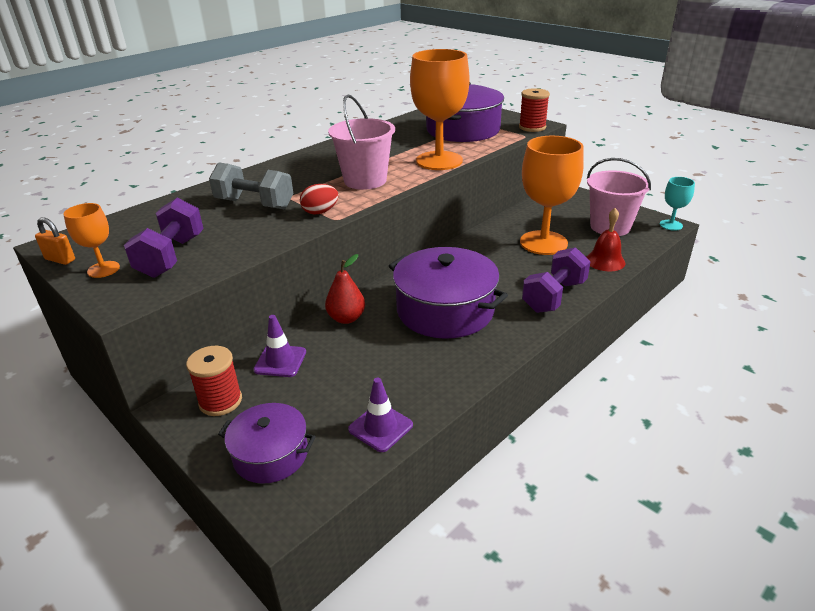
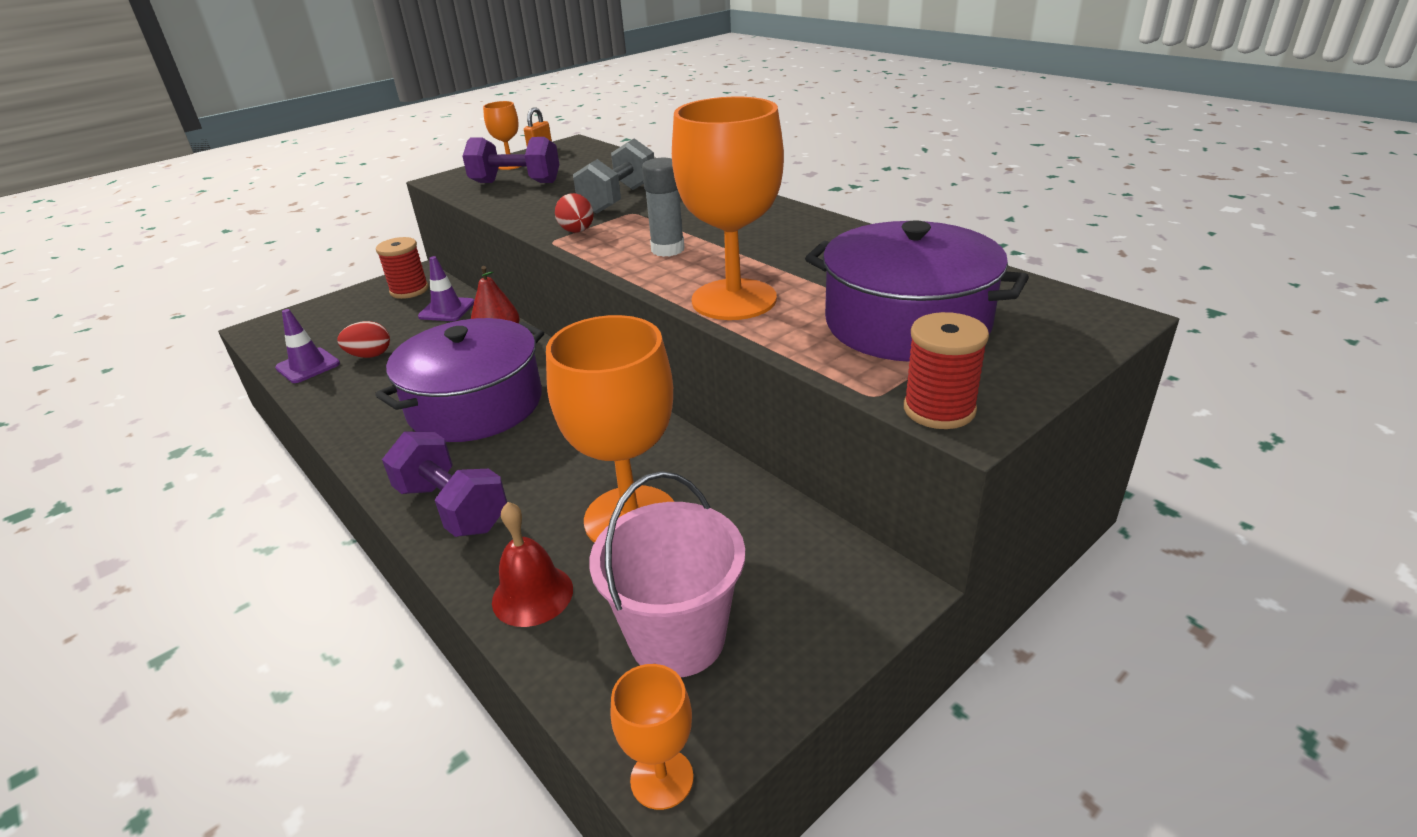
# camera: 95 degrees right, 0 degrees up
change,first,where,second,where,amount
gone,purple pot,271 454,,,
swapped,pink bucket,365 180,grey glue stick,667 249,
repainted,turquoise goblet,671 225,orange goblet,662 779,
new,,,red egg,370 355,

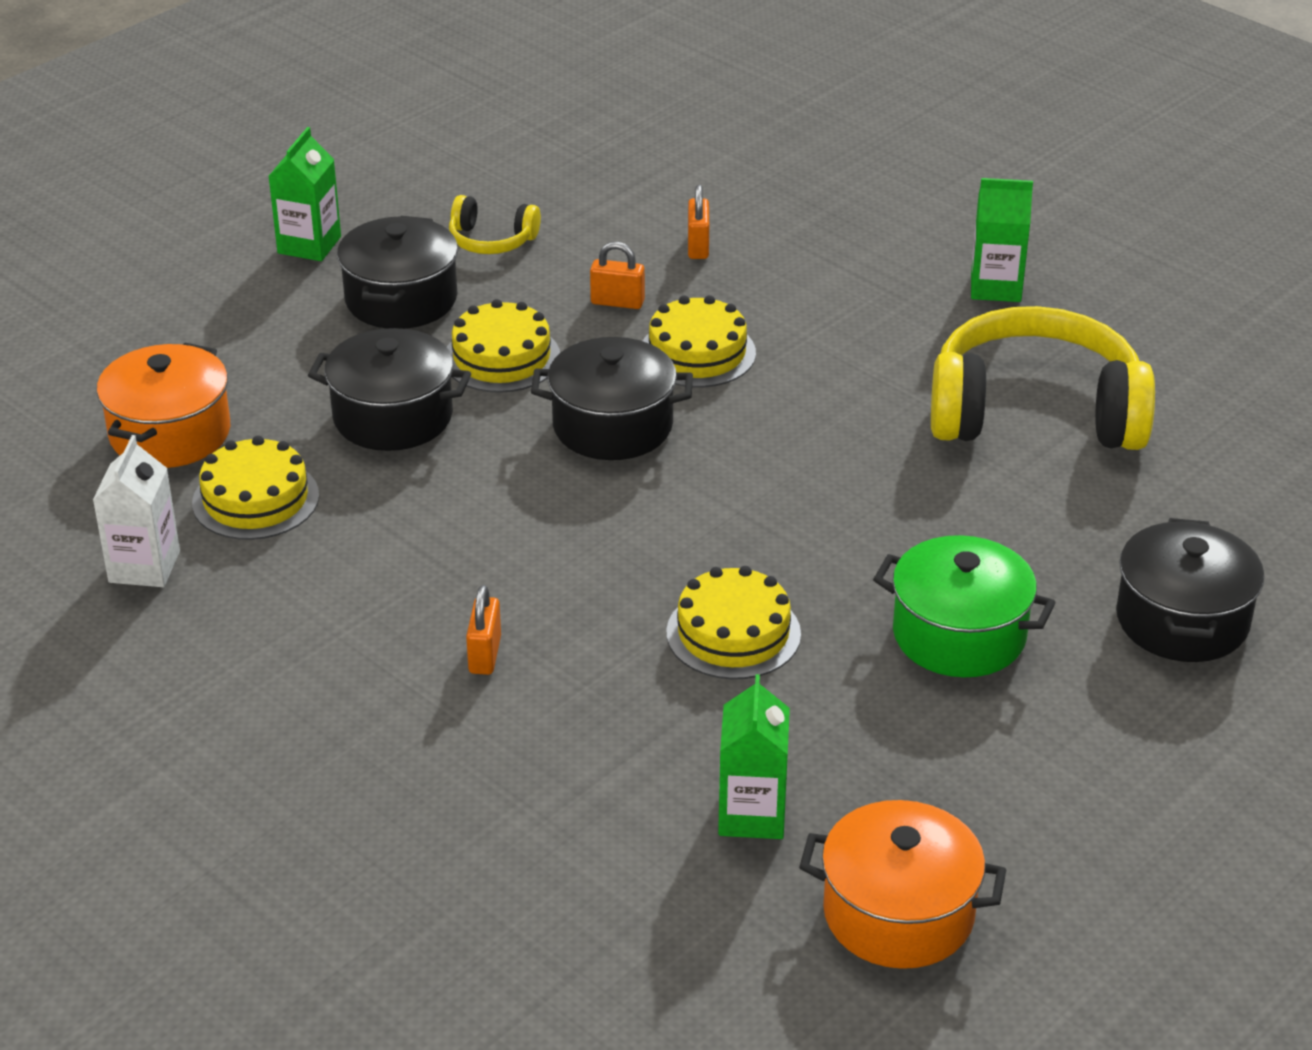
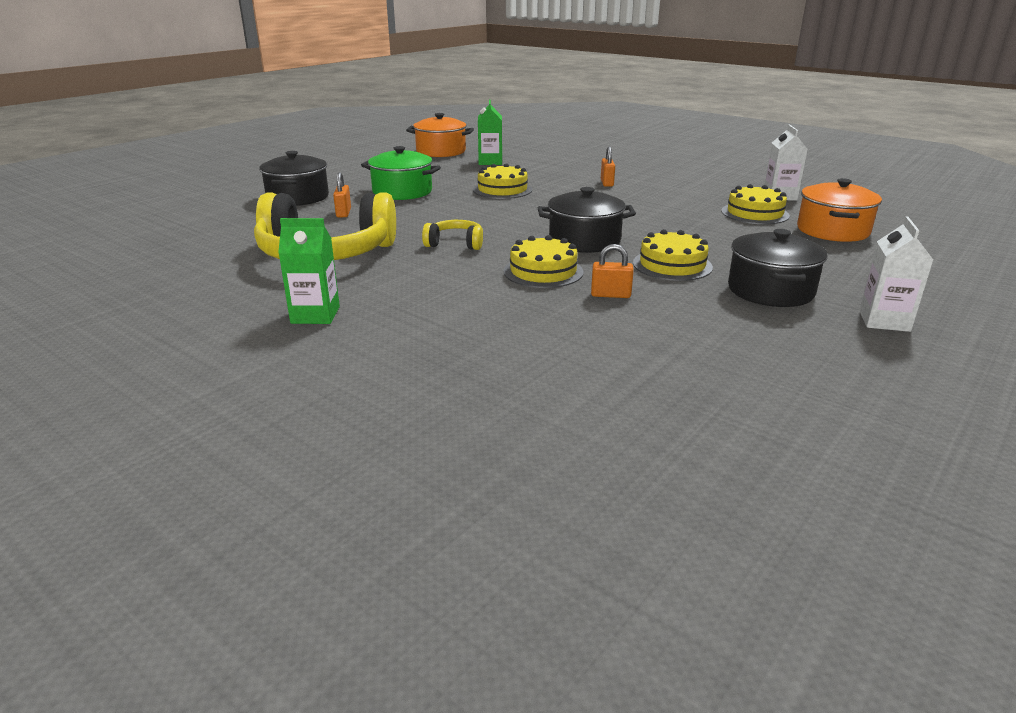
# camera: 175 degrees right, 10 degrees down
change,first,where,second,where,amount
repainted,green carton,309 245,white carton,884 321,
gone,black pot,393 417,,,
shifted,yellow headphones,491 240,,455 244,
shifted,orange padlock,698 246,,343 213,

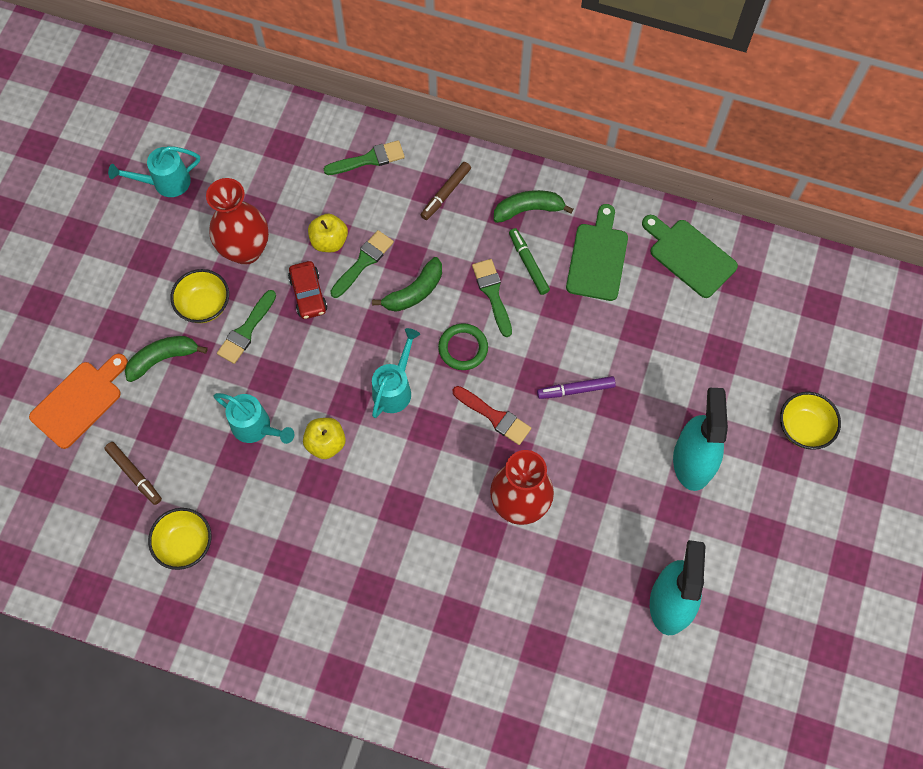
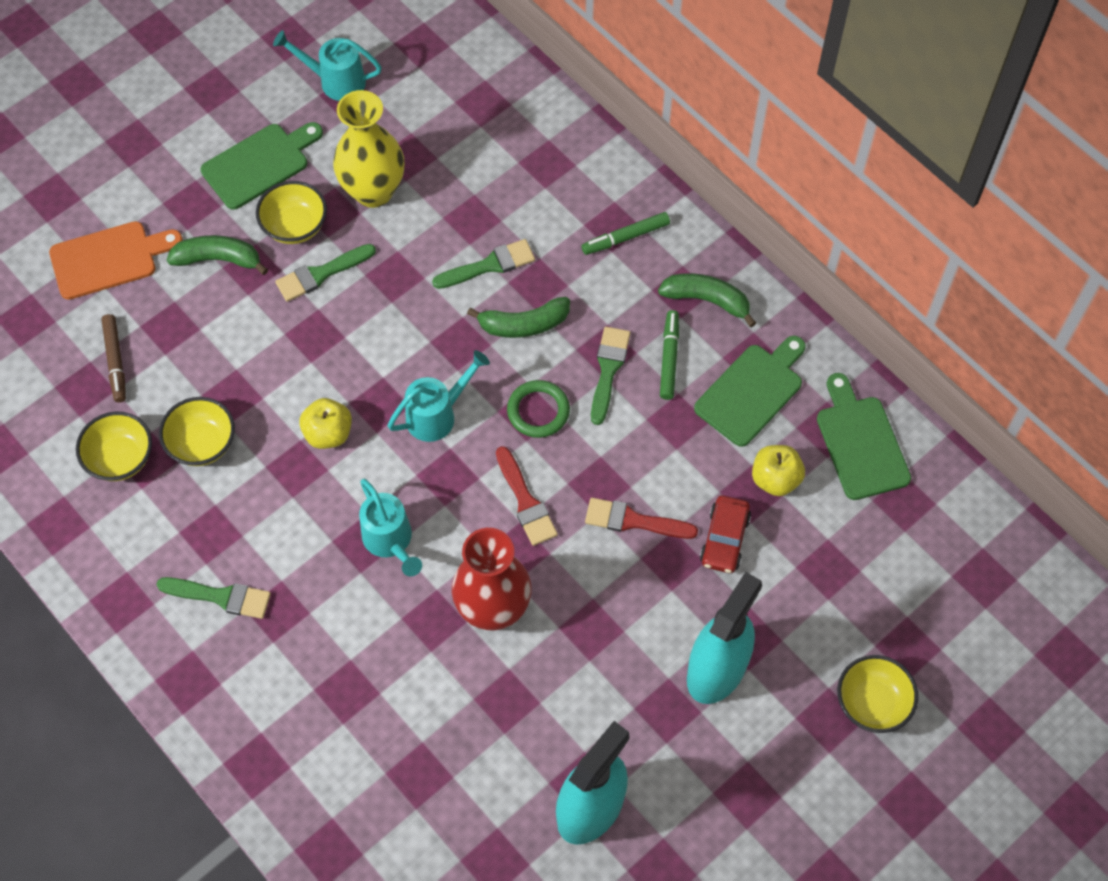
# camera: 30 degrees right, 5 degrees down
change,first,where,second,where,amount
repainted,red vase,246 250,yellow vase,373 191,
shifted,turquoise watering can,256 427,,390 541,
shifted,red car,308 294,,724 539,
shifted,yellow apple,329 241,,775 479,
shifted,green brush,369 159,,220 597,
repainted,brown marker,446 193,green marker,625 237,
swapped,purple marker,575 390,red brush,634 521,
new,,,yellow bowl,202 443,
new,,,green cutting board,259 164,

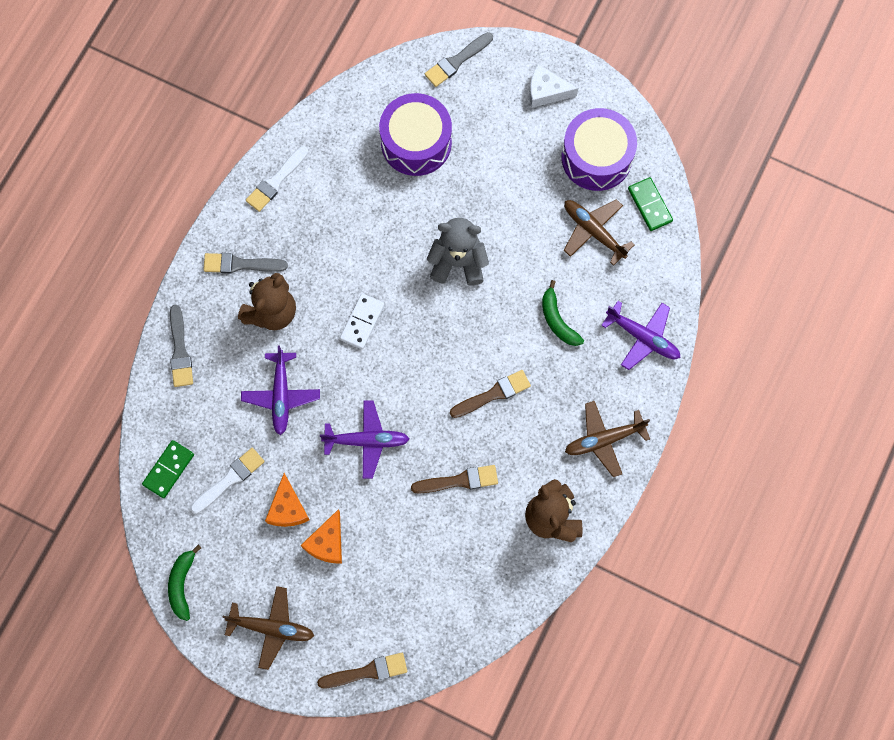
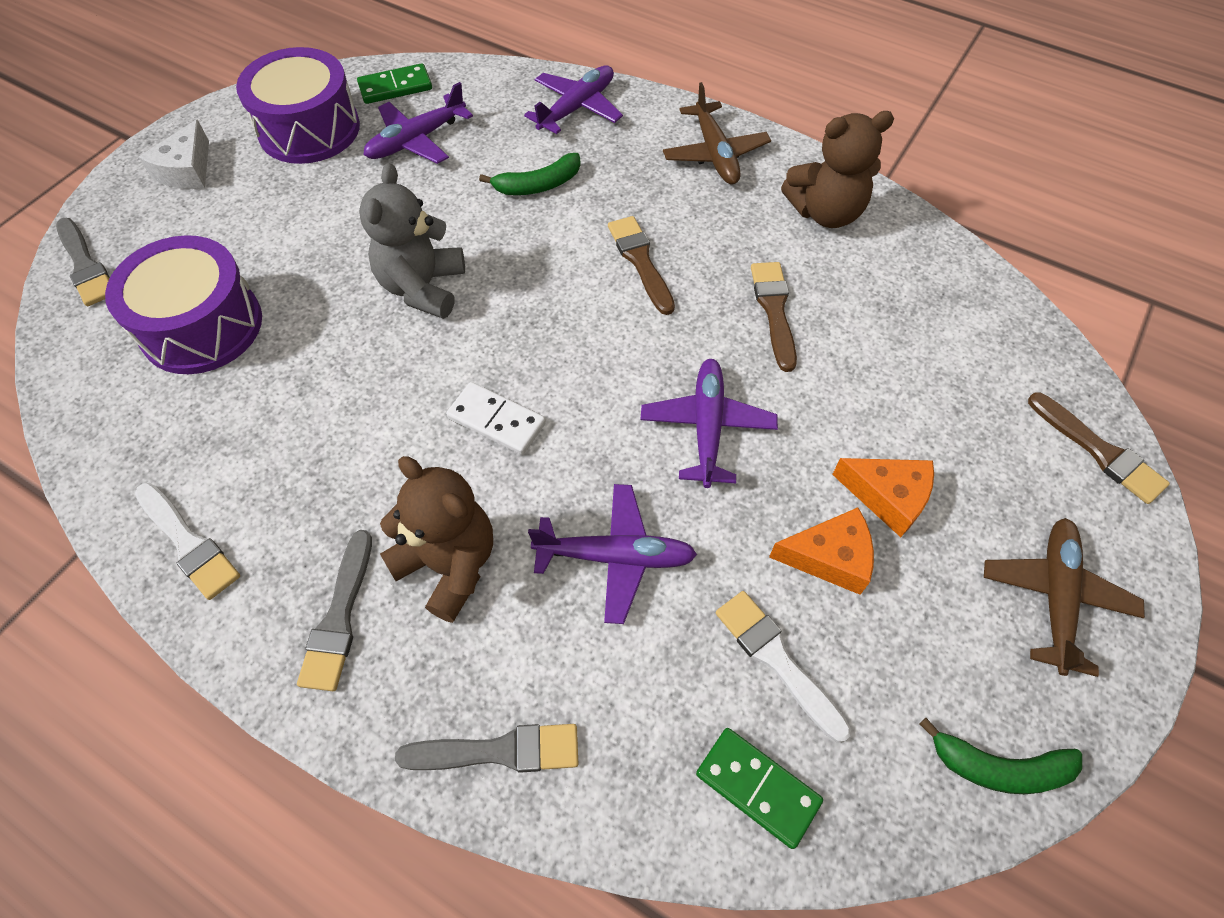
# camera: 85 degrees left, 15 degrees down
change,first,where,second,where,amount
rotated,brown brush,367 671,,1098 451,150 degrees clockwise
repainted,brown plane,593 232,purple plane,417 140,

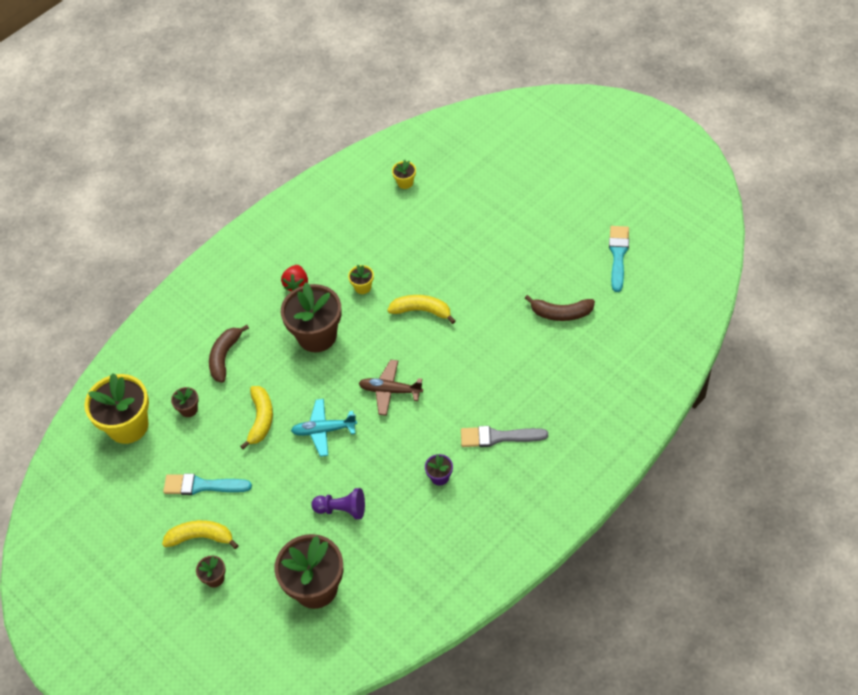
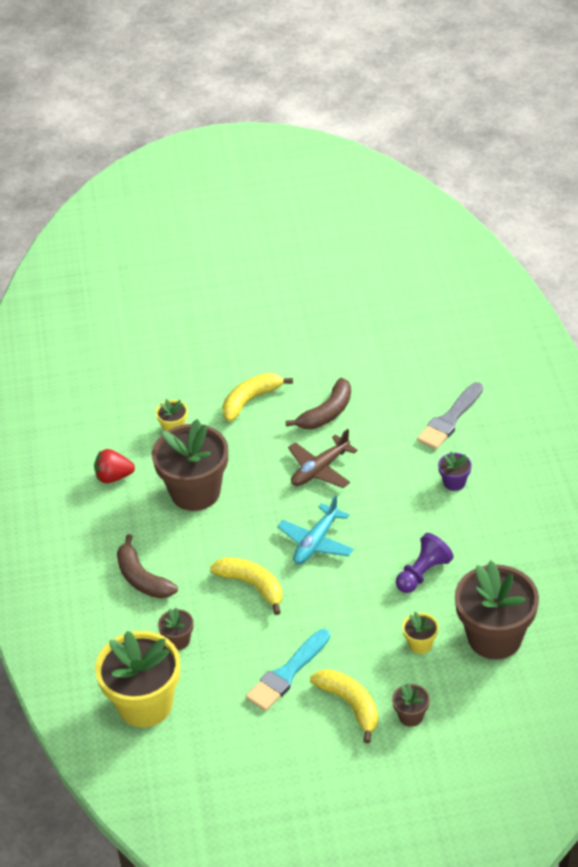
# camera: 55 degrees left, 10 degrees down
change,first,where,second,where,amount
rotated,yellow banana,201 537,,350 705,105 degrees clockwise
rotated,red strawberry,296 284,,114 477,135 degrees clockwise
shifted,yellow flower pot,405 182,,420 644,
shifted,brown banana,561 313,,327 413,
gone,turquoise brush,618 255,,,

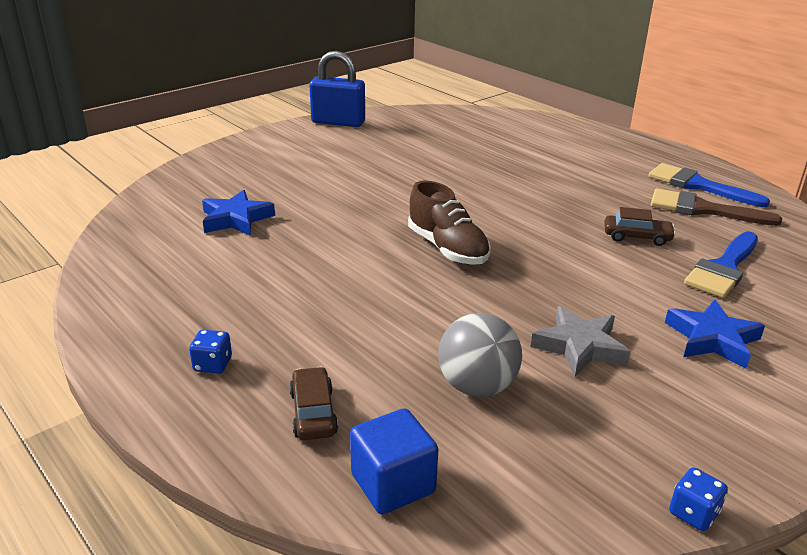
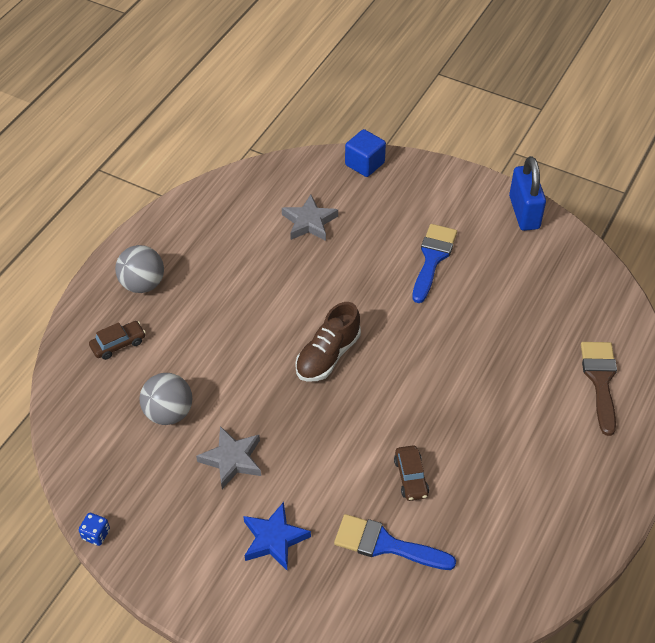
# camera: 70 degrees right, 20 degrees up
change,first,where,second,where,amount
swapped,blue dice,213 364,grey ball,142 284,
repainted,blue star,236 219,grey star,309 222,
shifted,blue cube,393 483,,364 164,
shifted,blue brush,698 185,,433 258,
shifted,brown brush,702 209,,600 380,

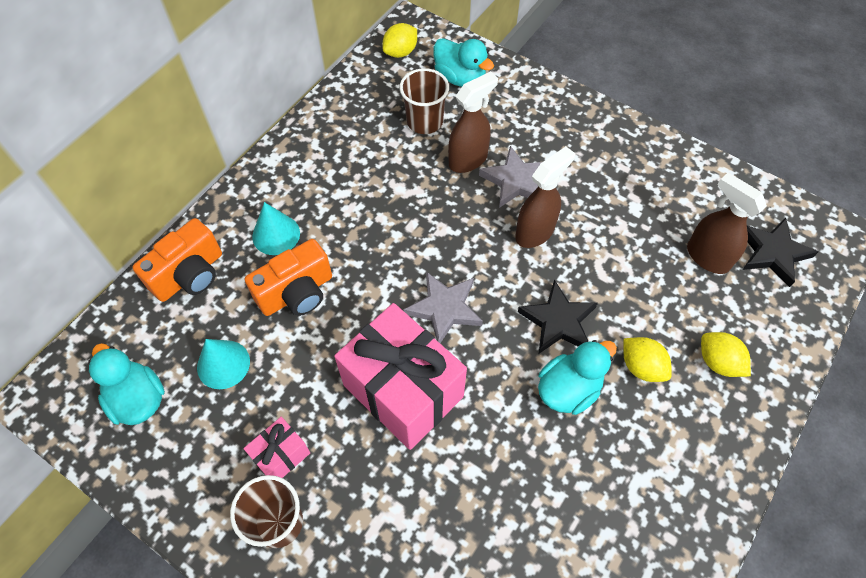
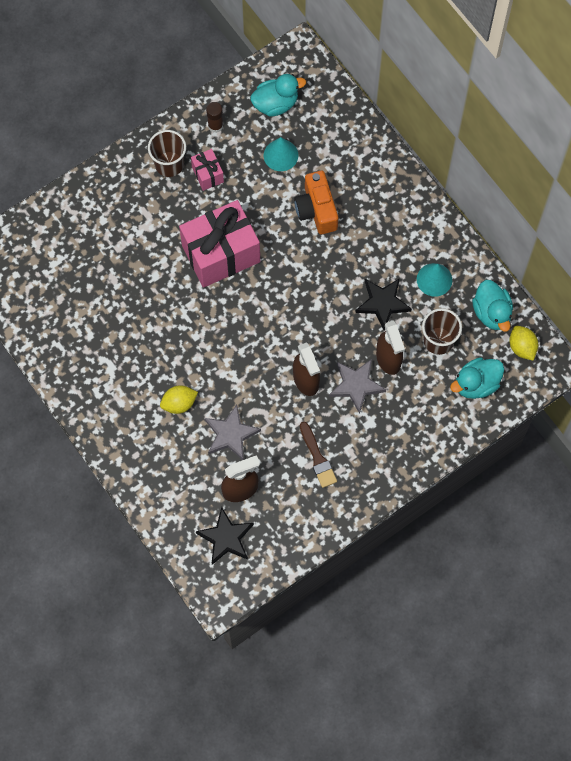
# camera: 110 degrees right, 10 degrees up
change,first,where,second,where,amount
gone,orange camera,190 275,,,
shifted,turquoise cone,276 234,,434 279,
shifted,grey star,444 308,,231 434,
shifted,black star,558 321,,382 303,
shifted,turquoise duck,568 389,,492 313,
gone,yellow lemon,718 362,,,
new,,,brown glue stick,215 125,
new,,,brown brush,318 458,

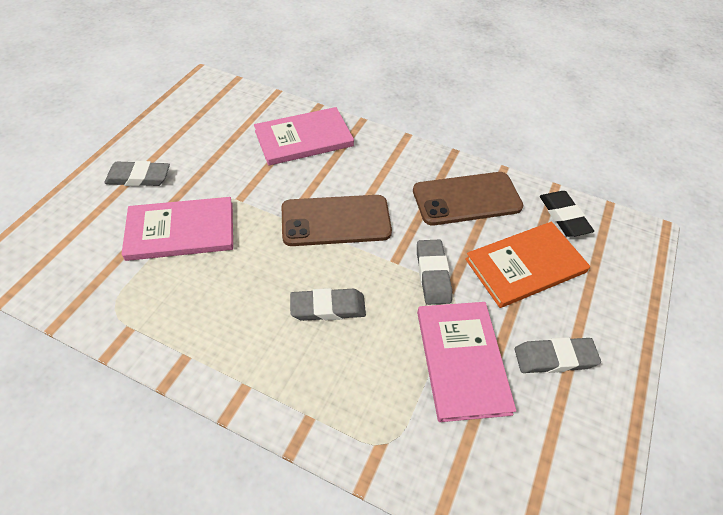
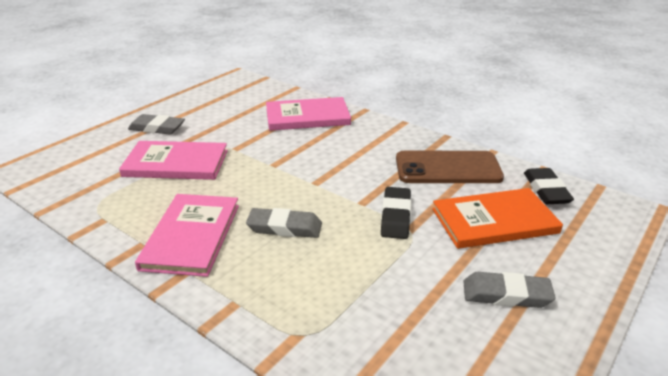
# camera: 15 degrees right, 20 degrees down
change,first,where,second,where,amount
gone,brown phone,336 221,,,
repainted,grey eraser,433 274,black eraser,395 216,
shifted,pink book,462 360,,191 236,

